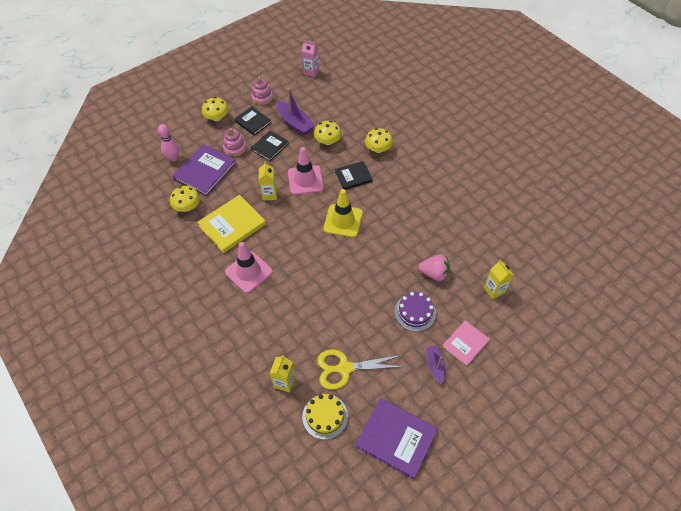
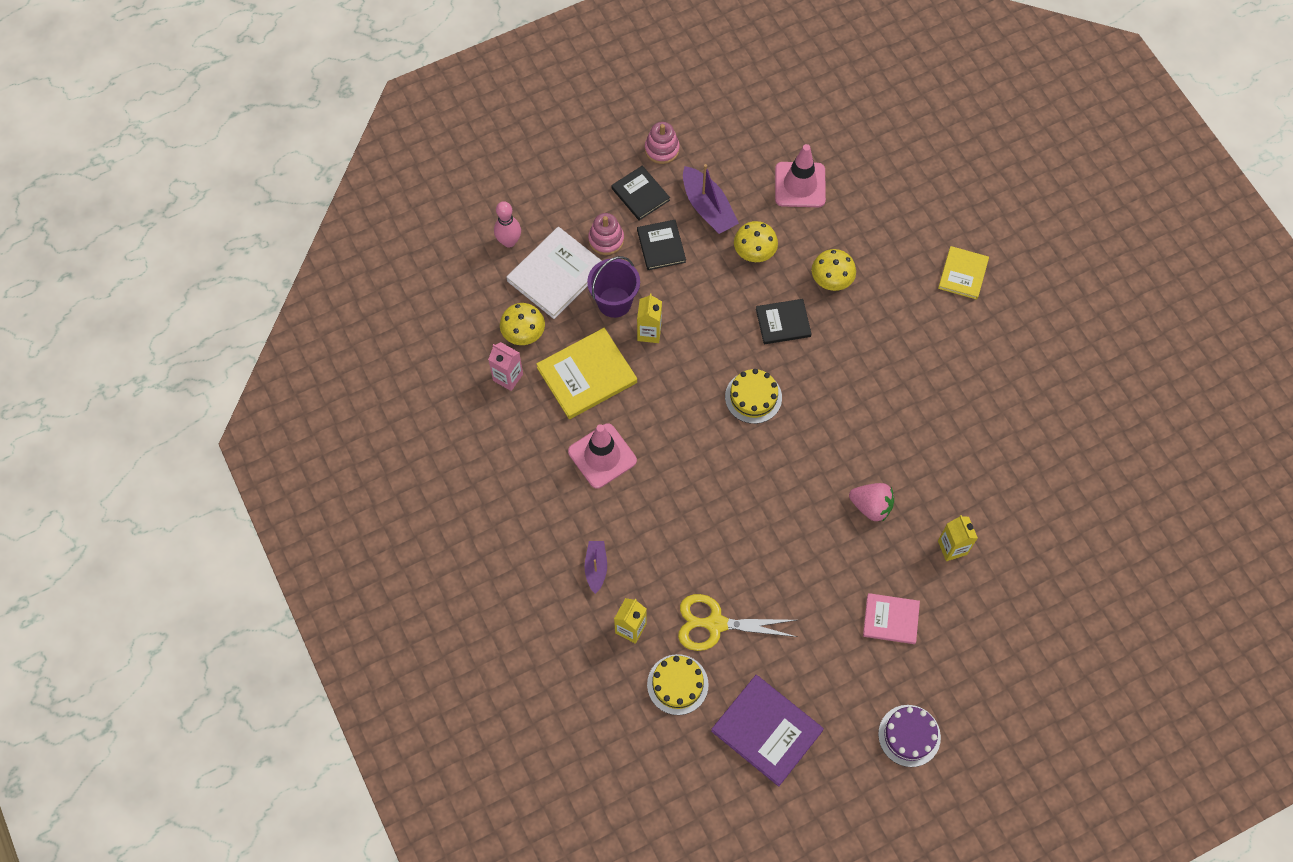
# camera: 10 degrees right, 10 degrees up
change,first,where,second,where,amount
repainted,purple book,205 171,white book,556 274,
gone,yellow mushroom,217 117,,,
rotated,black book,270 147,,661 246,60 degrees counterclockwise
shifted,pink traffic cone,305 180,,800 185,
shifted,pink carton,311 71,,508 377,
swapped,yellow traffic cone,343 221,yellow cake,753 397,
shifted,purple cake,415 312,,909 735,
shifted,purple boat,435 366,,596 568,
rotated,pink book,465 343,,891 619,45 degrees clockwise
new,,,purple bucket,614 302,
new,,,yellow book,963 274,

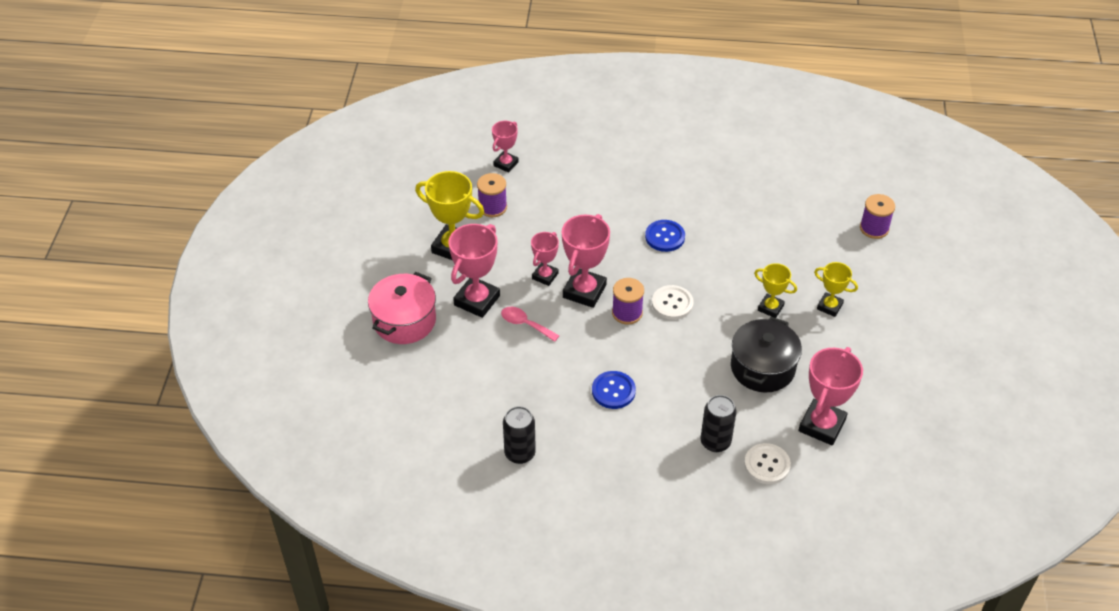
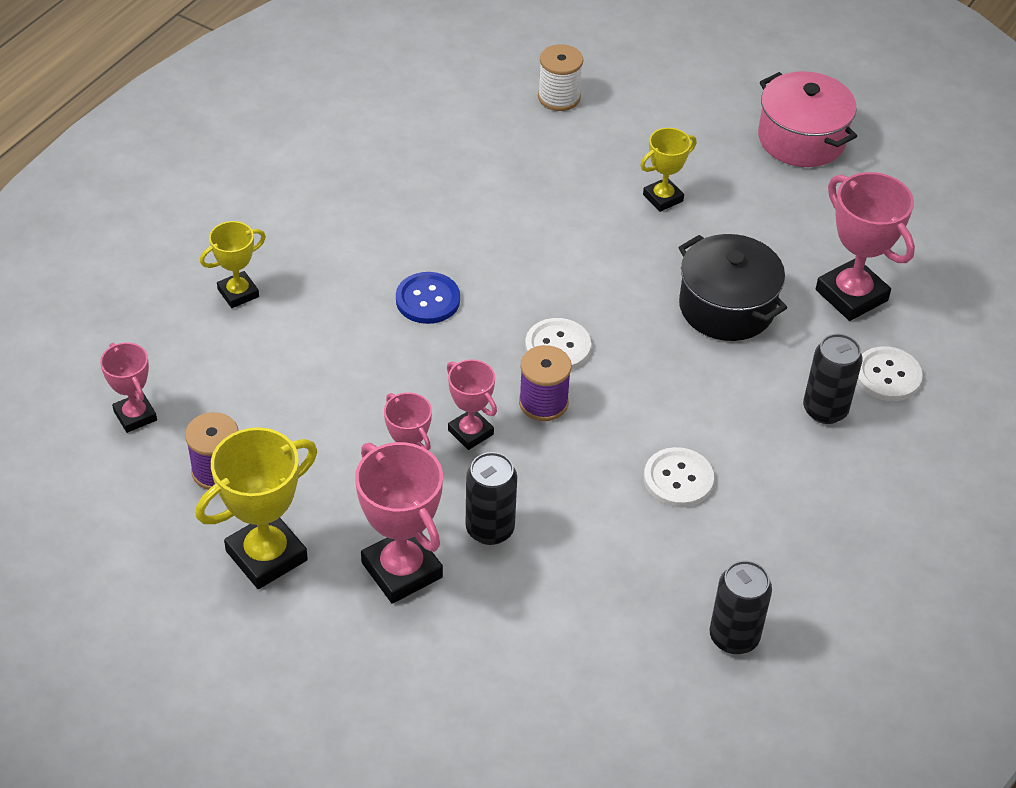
# camera: 65 degrees left, 0 degrees up
change,first,where,second,where,amount
shifted,pink pot,404 321,,801 139,
swapped,pink spoon,525 324,black can,490 529,
scaled,pink trophy,584 291,,470 432,x0.59
repainted,blue button,613 391,white button,678 479,
shifted,yellow trophy,770 308,,238 293,
repainted,purple spool,874 228,white spool,559 97,

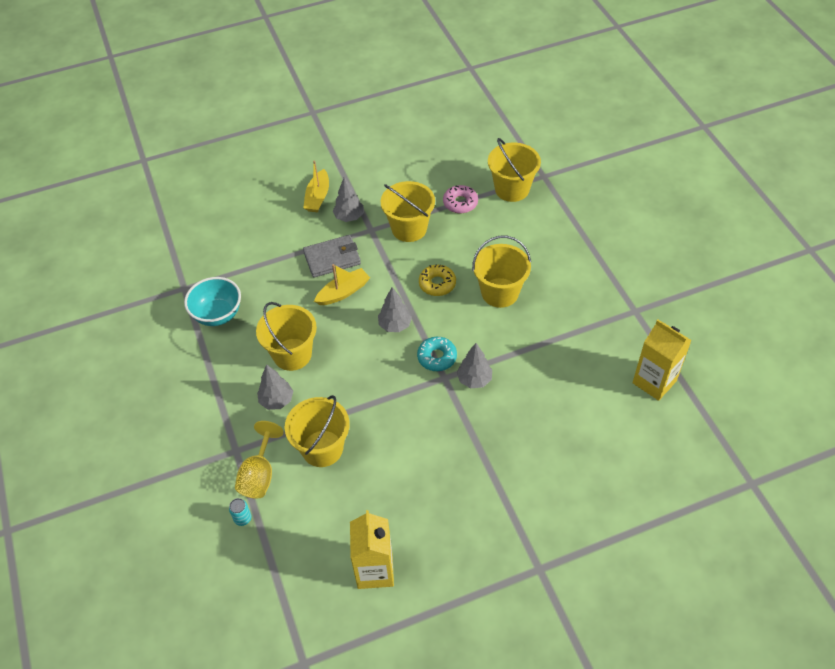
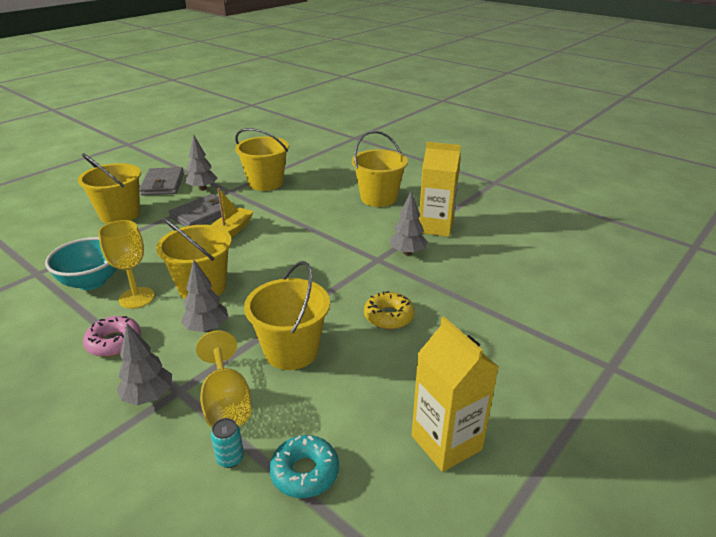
# camera: 30 degrees left, 20 degrees down
change,first,where,second,where,amount
swapped,yellow boat,318 197,grey wallet,163 184,
shifted,grey tree,395 325,,148 397,
shifted,turquoise donut,437 357,,305 472,
shifted,yellow donut,437 284,,389 316,
shifted,pink donut,460 203,,114 342,
shifted,yellow bucket,512 189,,120 215,
shifted,yellow carton,654 382,,436 227,
new,,,yellow goblet,136 298,

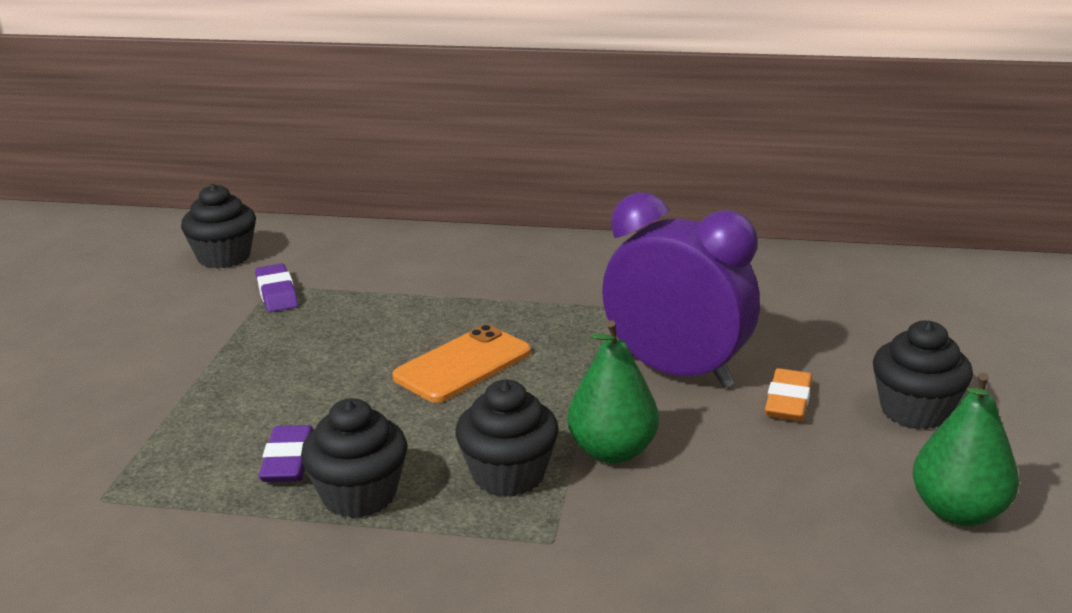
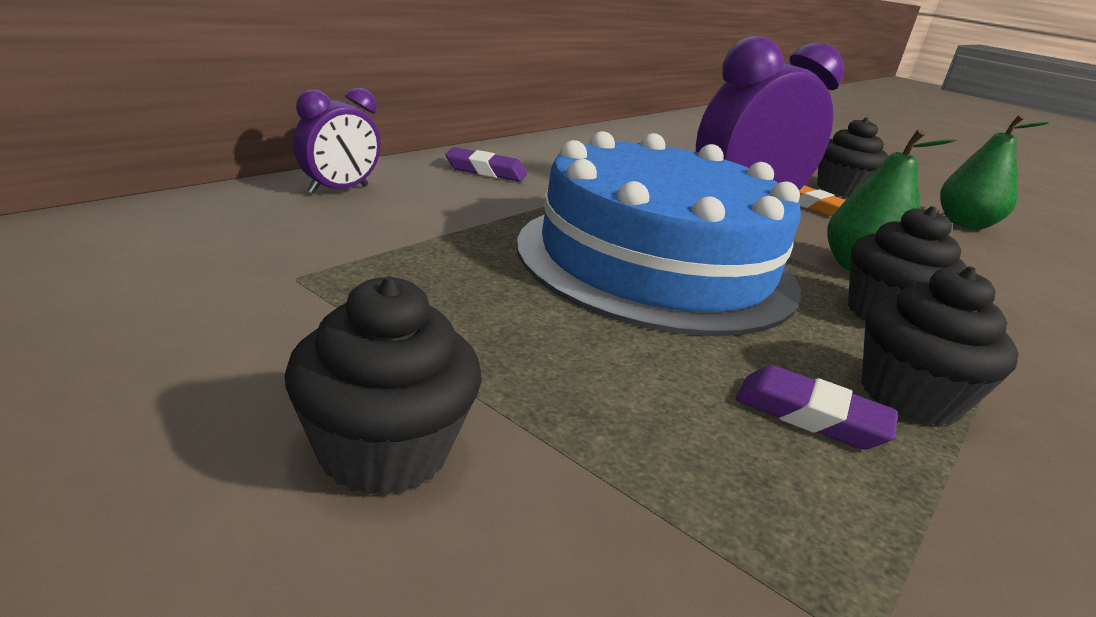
# camera: 65 degrees left, 0 degrees up
change,first,where,second,where,amount
shifted,black cupcake,224 257,,384 450,
shifted,purple eraser,277 293,,486 171,
swapped,orange phone,462 364,blue cake,656 262,
new,,,purple clock,338 190,

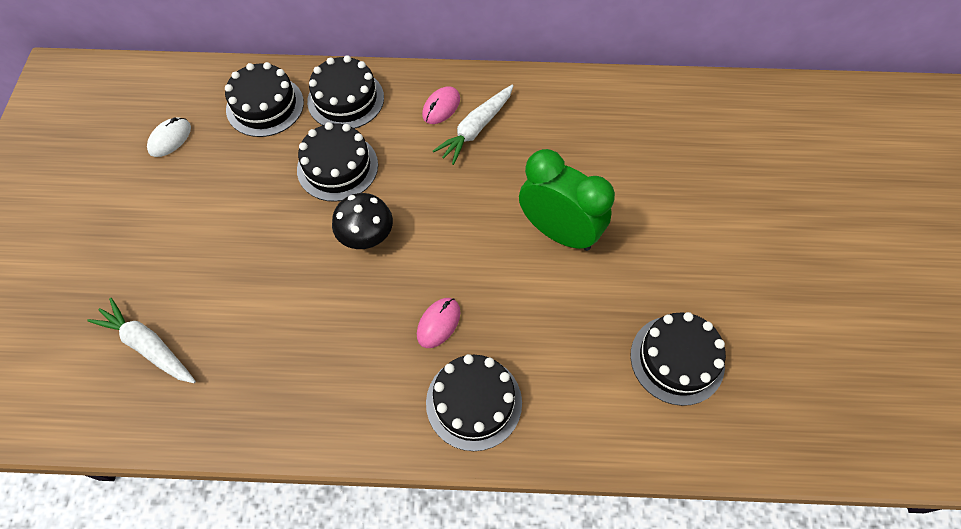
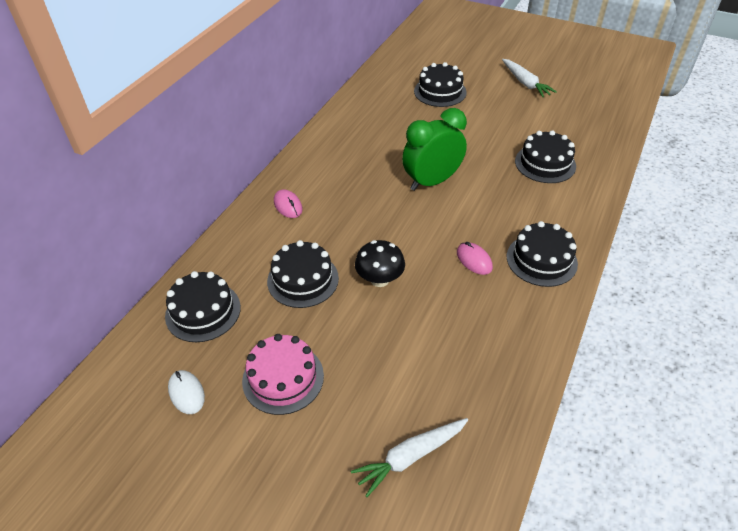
# camera: 65 degrees left, 15 degrees down
change,first,where,second,where,amount
shifted,black cake,345 99,,440 92,
shifted,white carrot,476 129,,525 83,
new,,,pink cake,283 378,

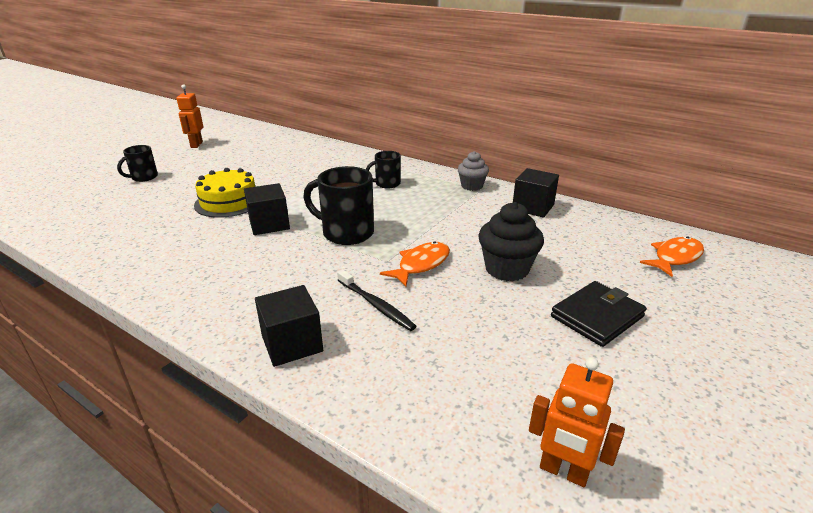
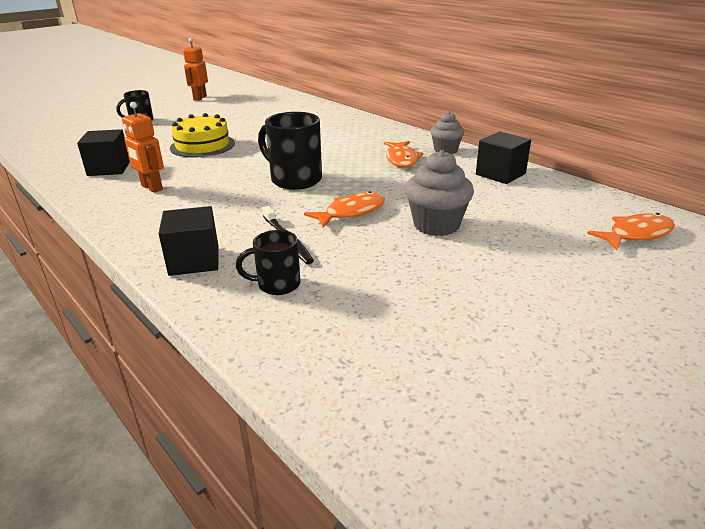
# camera: 15 degrees right, 0 degrees up
change,first,where,second,where,amount
shifted,black cube,269 224,,109 168,
shifted,black mug,386 184,,277 284,
repainted,black cupcake,506 269,grey cupcake,436 225,
shifted,orange robot,563 472,,151 188,
gone,black wallet,597 316,,,
new,,,orange fish,401 159,

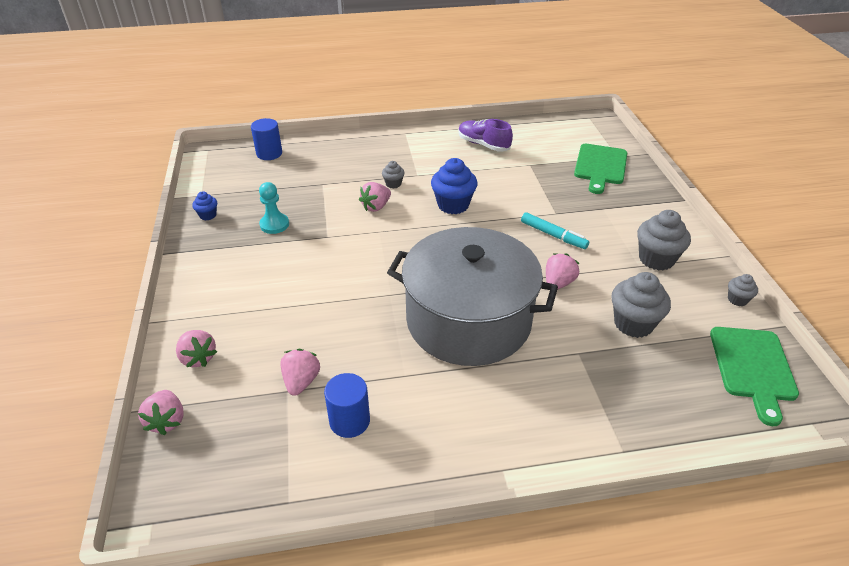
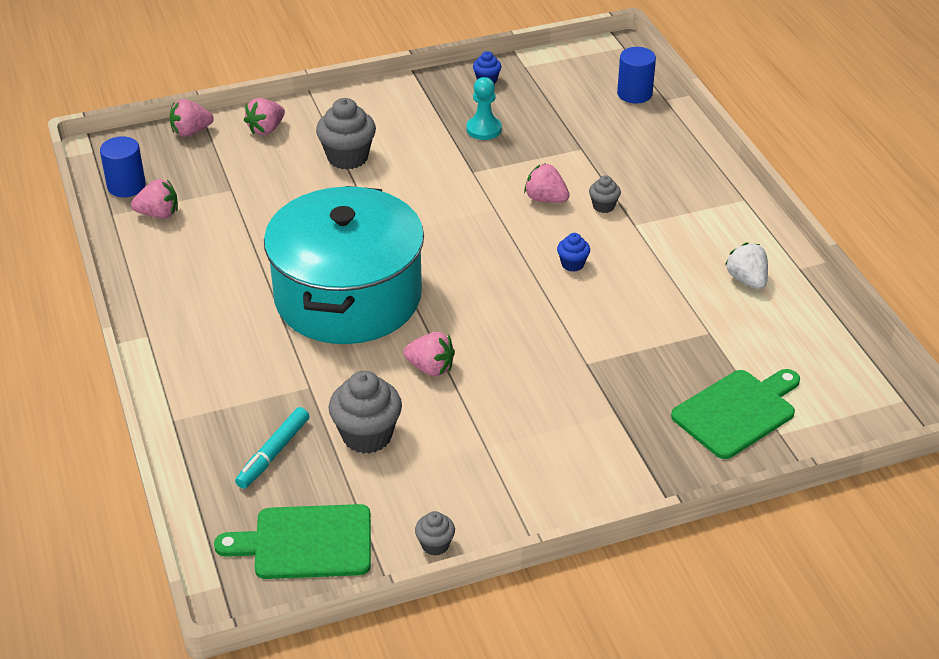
# camera: 80 degrees right, 0 degrees up
change,first,where,second,where,amount
shifted,pink strawberry,301 381,,158 214,
shifted,blue cylinder,349 421,,126 186,
repainted,grey pot,468 320,turquoise pot,348 297,
scaled,blue cupcake,453 205,,572 264,x0.52
swapped,purple shoe,483 145,white strawberry,747 280,
shifted,turquoise marker,553 235,,273 453,
rotated,green cutting board,600 166,,737 412,135 degrees clockwise
shifted,grey cupcake,656 259,,347 157,

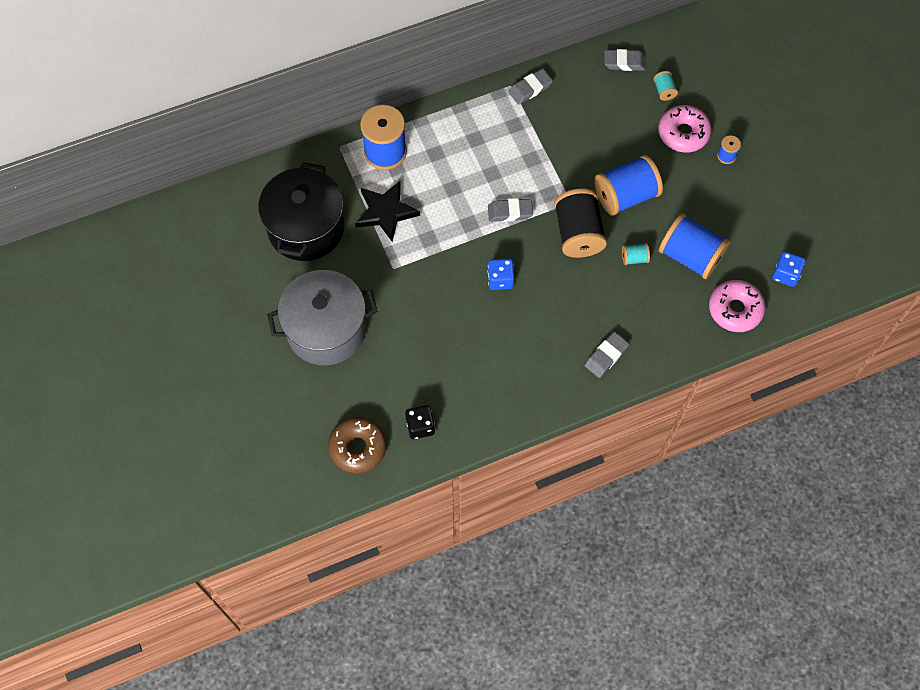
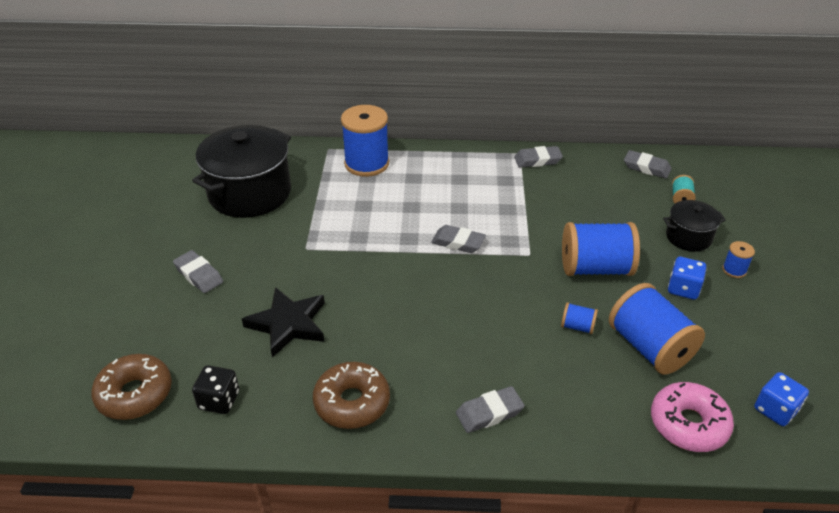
# camera: 25 degrees right, 25 degrees down
change,first,where,second,where,amount
swapped,grey pot,326 329,grey eraser,199 275,
shifted,black star,386 212,,288 324,
shifted,blue dice,500 279,,683 289,
gone,black spool,578 233,,,
repainted,turquoise spool,634 258,blue spool,577 326,
swapped,pink donut,683 133,black pot,688 237,
new,,,brown donut,352 402,

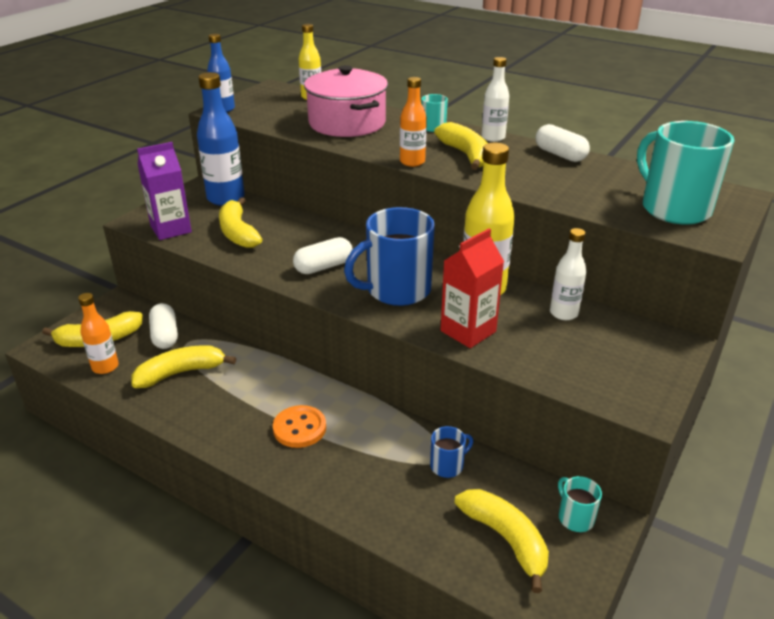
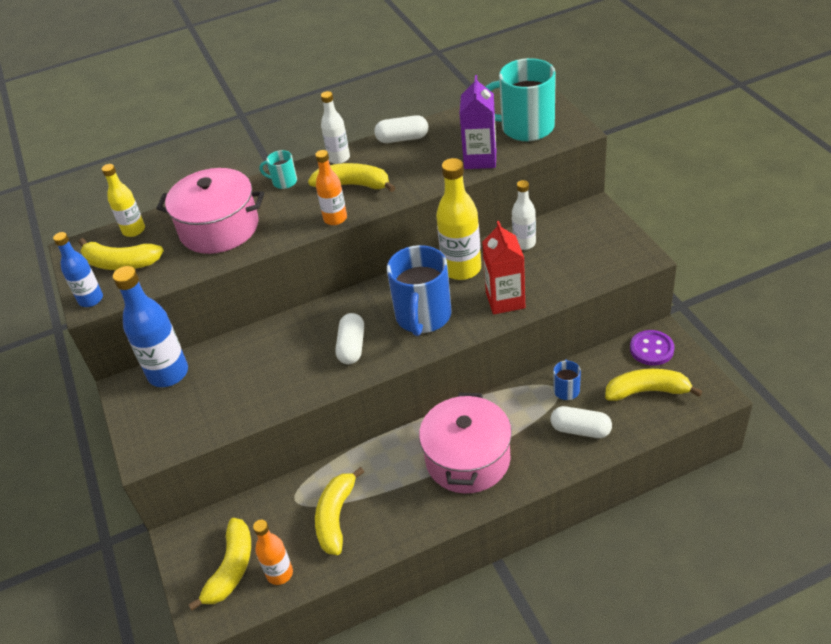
# camera: 50 degrees left, 10 degrees up
change,first,where,second,where,amount
shifted,purple carton,171 229,,480 159,
shifted,white capsule,165 335,,580 430,
shifted,yellow banana,238 233,,121 263,
swapped,orange button,299 428,pink pot,467 459,
swapped,turquoise mug,575 517,purple button,651 349,

